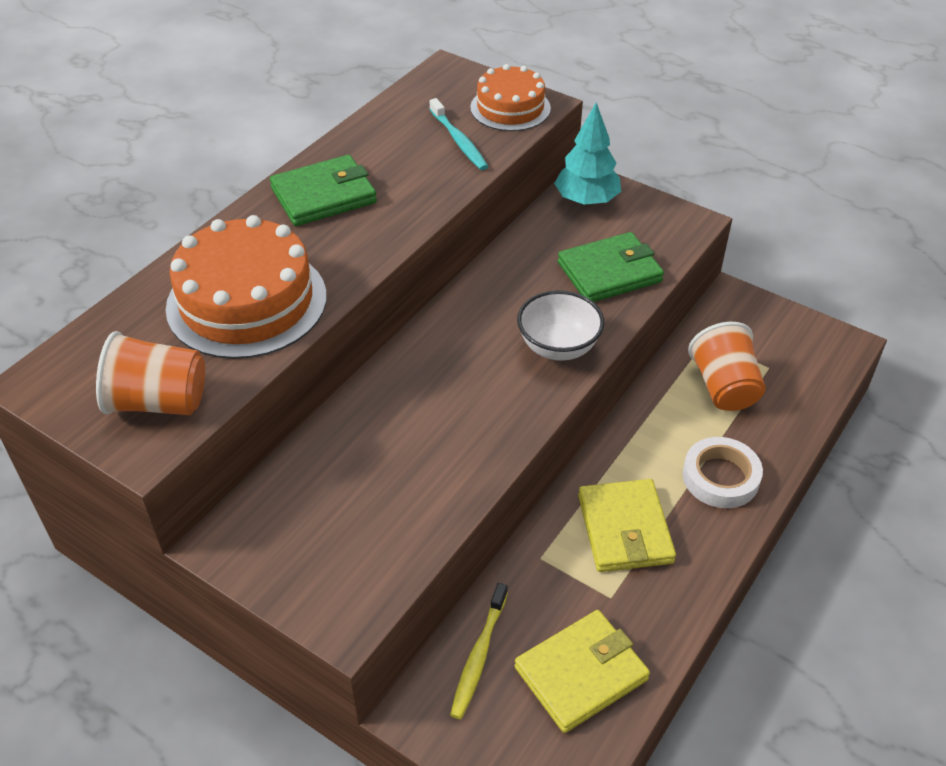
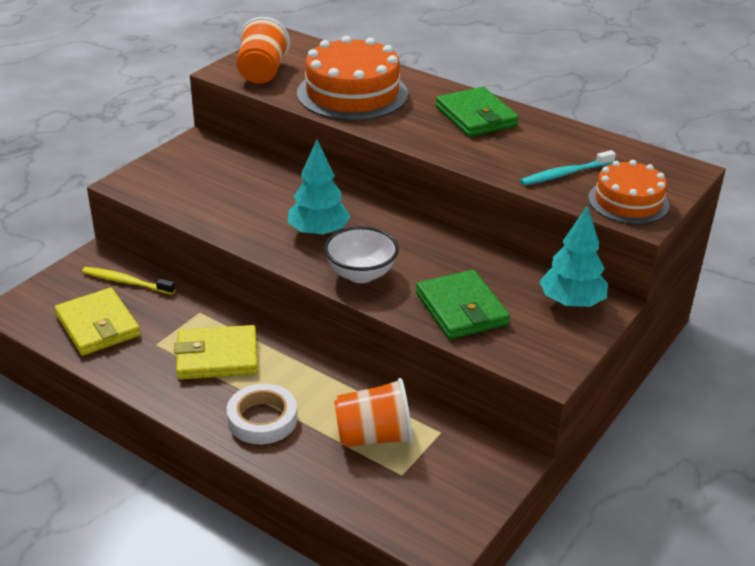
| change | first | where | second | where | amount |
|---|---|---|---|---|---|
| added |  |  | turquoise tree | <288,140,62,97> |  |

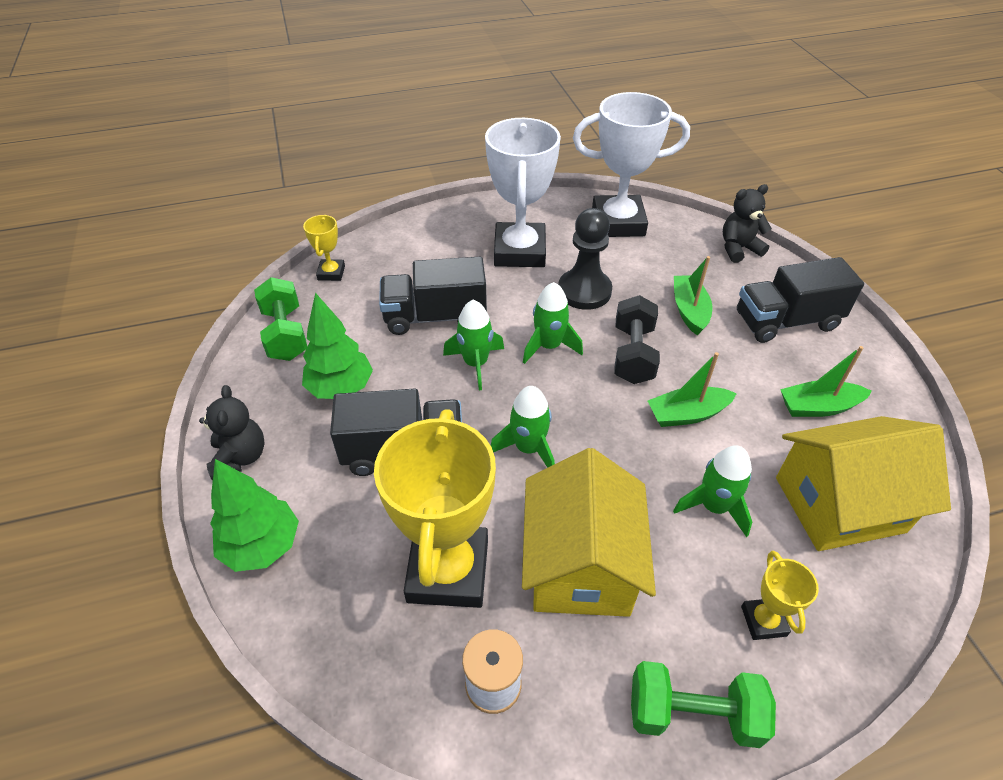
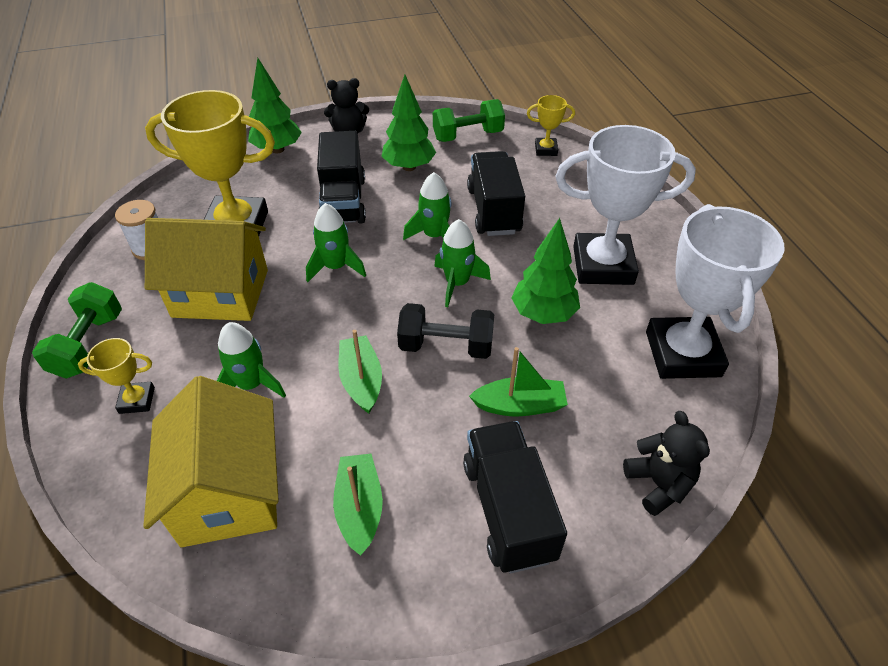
| change | first | where | second | where | amount |
|---|---|---|---|---|---|
| replaced | black pawn | <558,208,54,102> | green tree | <511,218,69,106> |  |

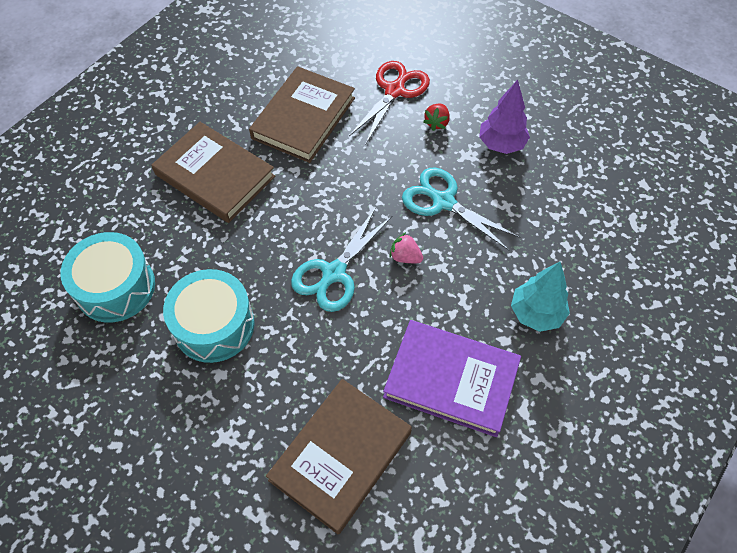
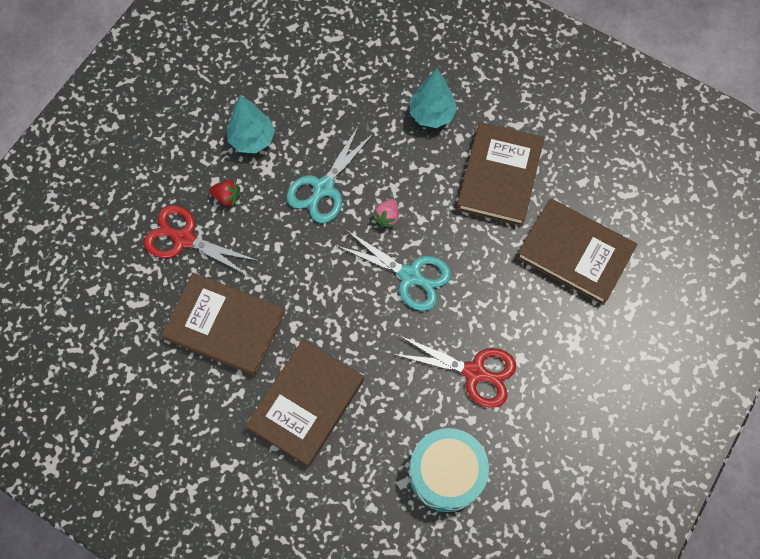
| change | first | where | second | where | amount |
|---|---|---|---|---|---|
| recoloured | purple tree | <479,80,51,74> | turquoise tree | <227,95,48,58> |  |
| replaced | turquoise drum | <163,269,92,94> | red scissors | <393,335,123,73> |  |
| recoloured | purple book | <383,320,138,117> | brown book | <457,122,87,104> |  |

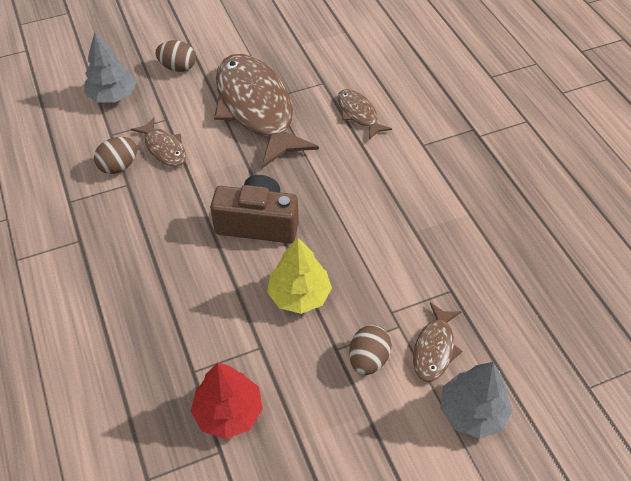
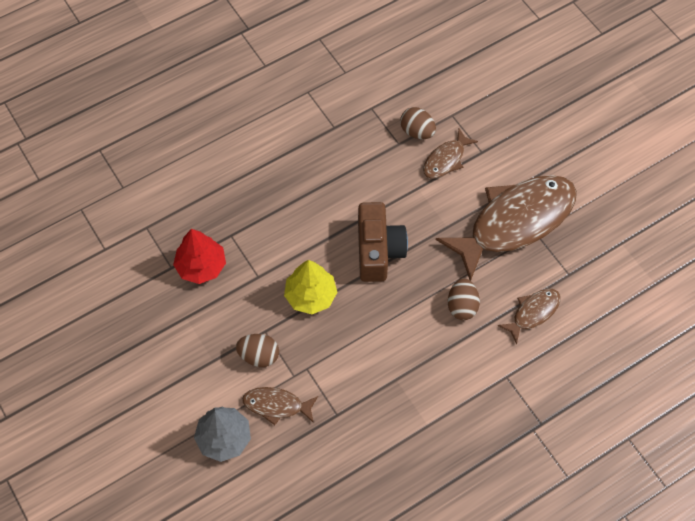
| change | first | where | second | where | amount |
|---|---|---|---|---|---|
| removed | grey tree | <84,32,53,71> |  |  |  |
| moved | brown egg | <155,40,41,32> |  | <448,278,32,42> |  |

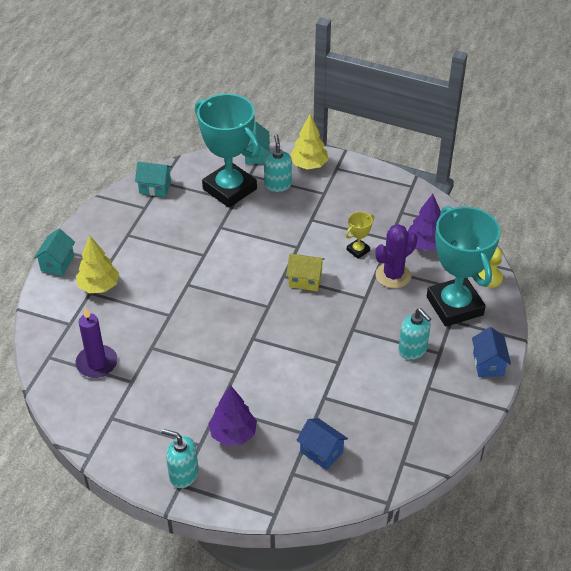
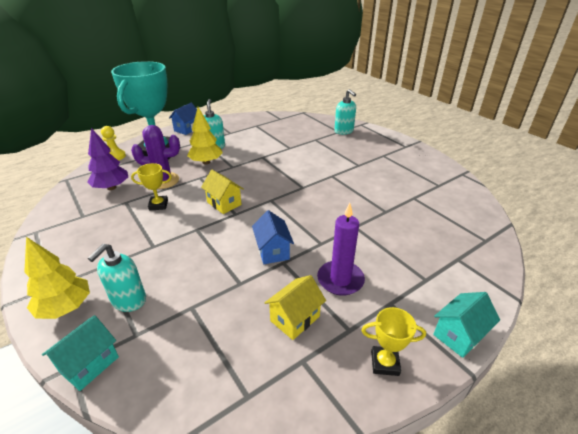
| change | first | where | second | where | amount |
|---|---|---|---|---|---|
| removed | turquoise trophy | <195,94,65,114> |  |  |  |
| removed | turquoise house | <135,162,37,35> |  |  |  |
| moved | yellow tree | <76,235,43,58> |  | <187,107,36,57> |  |
| moved | purple candle | <75,308,43,70> |  | <317,203,48,93> |  |
| removed | purple tree | <208,385,49,61> |  |  |  |
| moved | blue house | <296,418,52,52> |  | <252,210,42,54> |  |
| moved | turquoise soap dispenser | <162,429,36,59> |  | <334,89,22,46> |  |
| added |  |  | yellow house | <265,275,61,65> |  |
| added |  |  | yellow trophy | <362,307,64,69> |  |

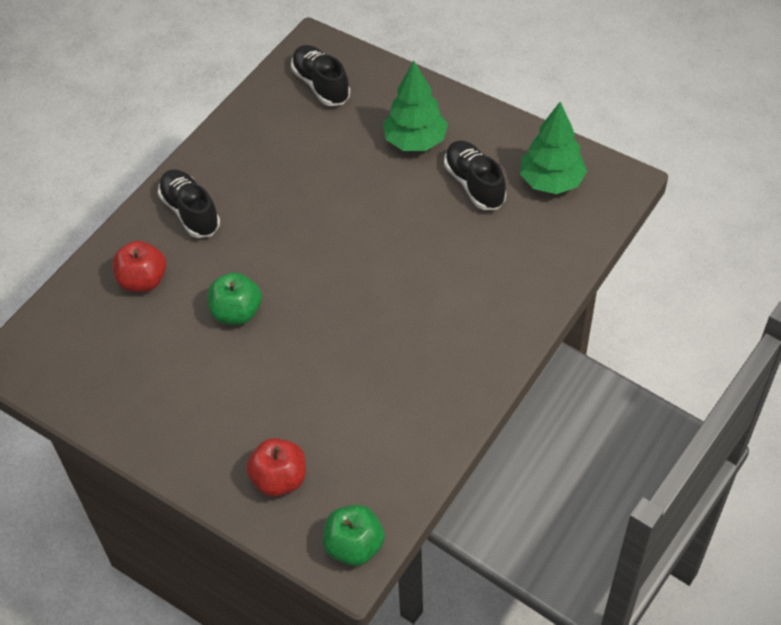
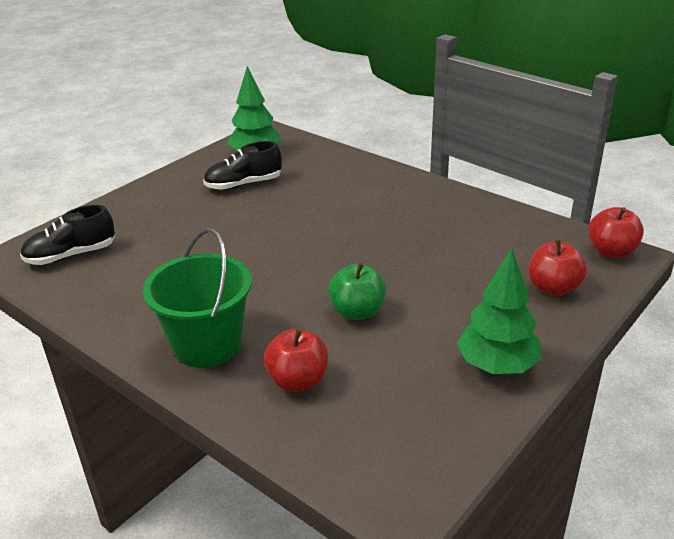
| change | first | where | second | where | amount |
|---|---|---|---|---|---|
| moved | green tree | <383,61,65,90> |  | <457,248,85,126> |  |
| replaced | black shoe | <158,169,62,69> | green bucket | <143,228,109,140> |  |
| recoloured | green apple | <323,505,62,61> | red apple | <588,207,56,51> |  |

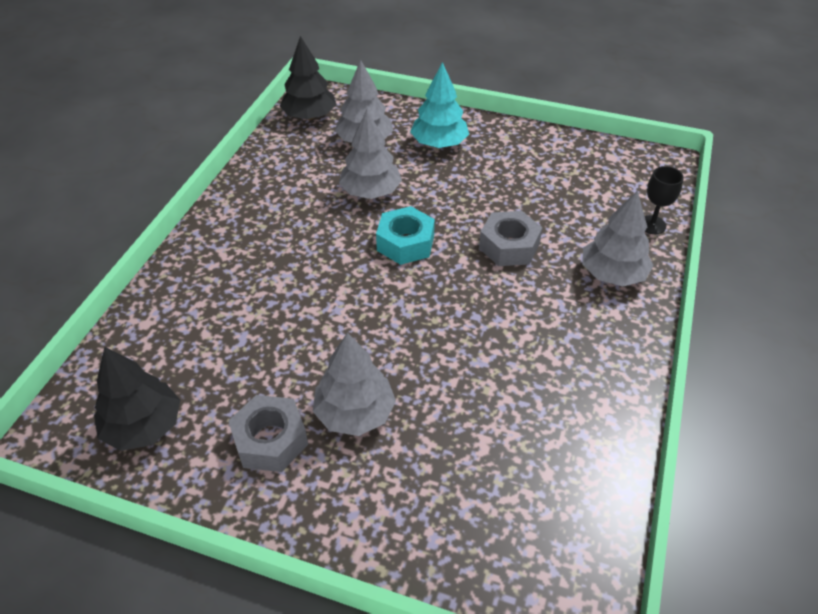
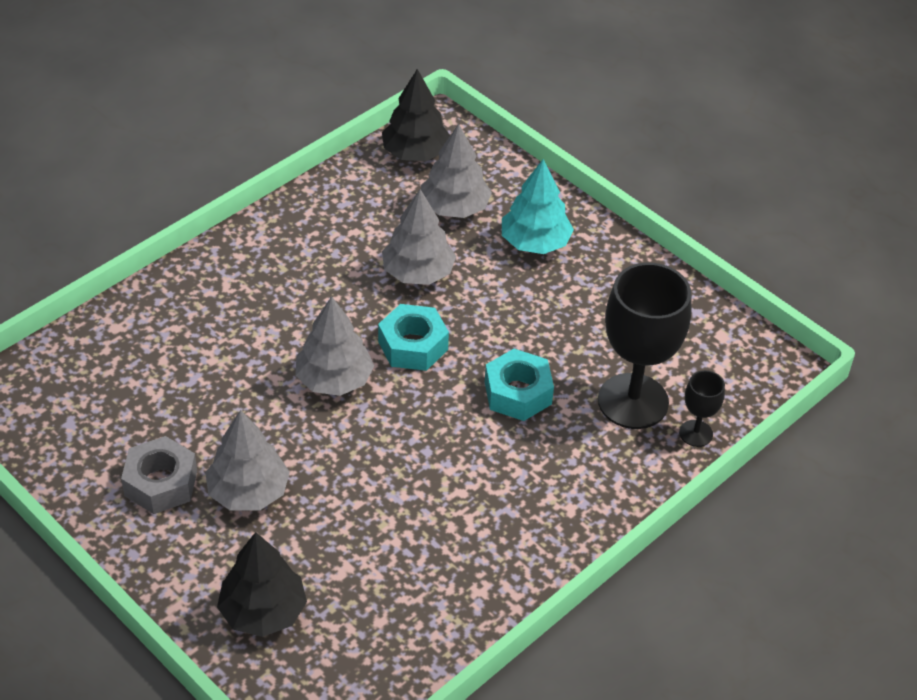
| change | first | where | second | where | amount |
|---|---|---|---|---|---|
| moved | grey tree | <582,190,72,96> |  | <295,296,79,100> |  |
| recoloured | grey nut | <479,211,63,55> | turquoise nut | <485,349,69,72> |  |
| moved | black tree | <94,347,86,104> |  | <217,532,90,105> |  |
| added |  |  | black goblet | <598,263,94,166> |  |

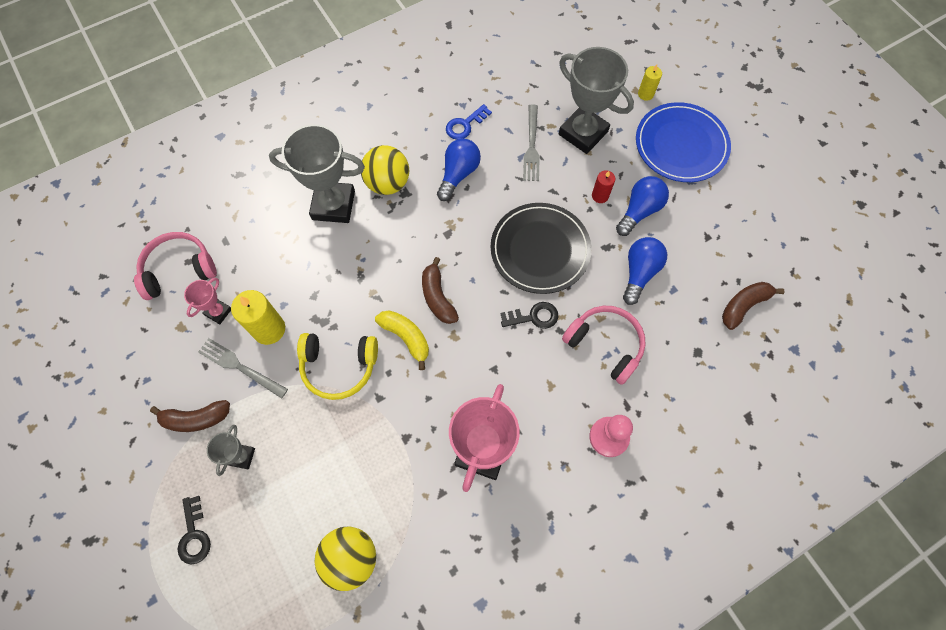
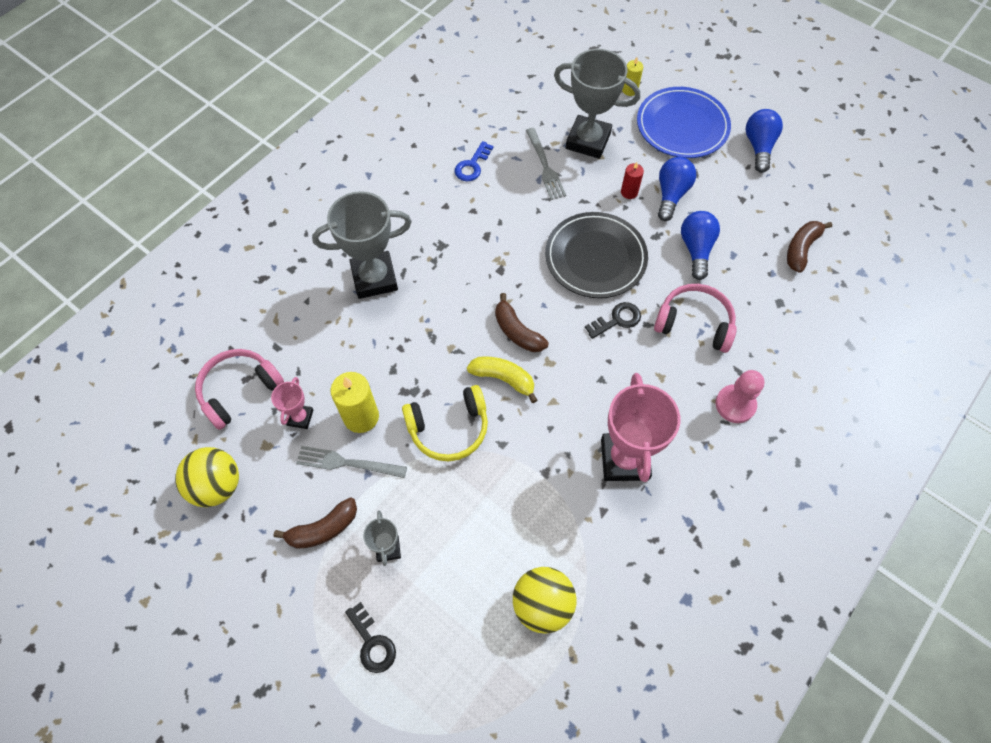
| change | first | where | second | where | amount |
|---|---|---|---|---|---|
| moved | blue light bulb | <437,138,44,63> |  | <746,109,37,64> |  |
| moved | yellow ball | <361,145,48,50> |  | <175,447,64,60> |  |

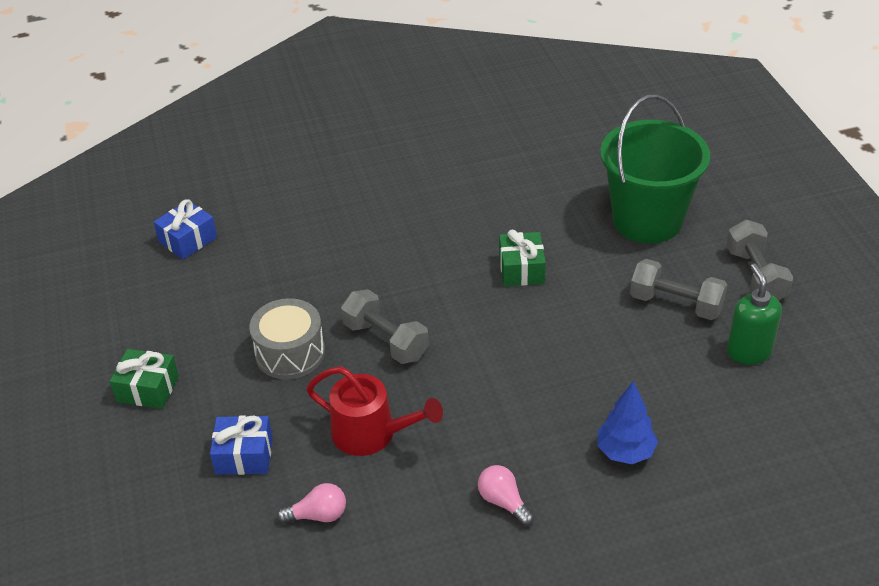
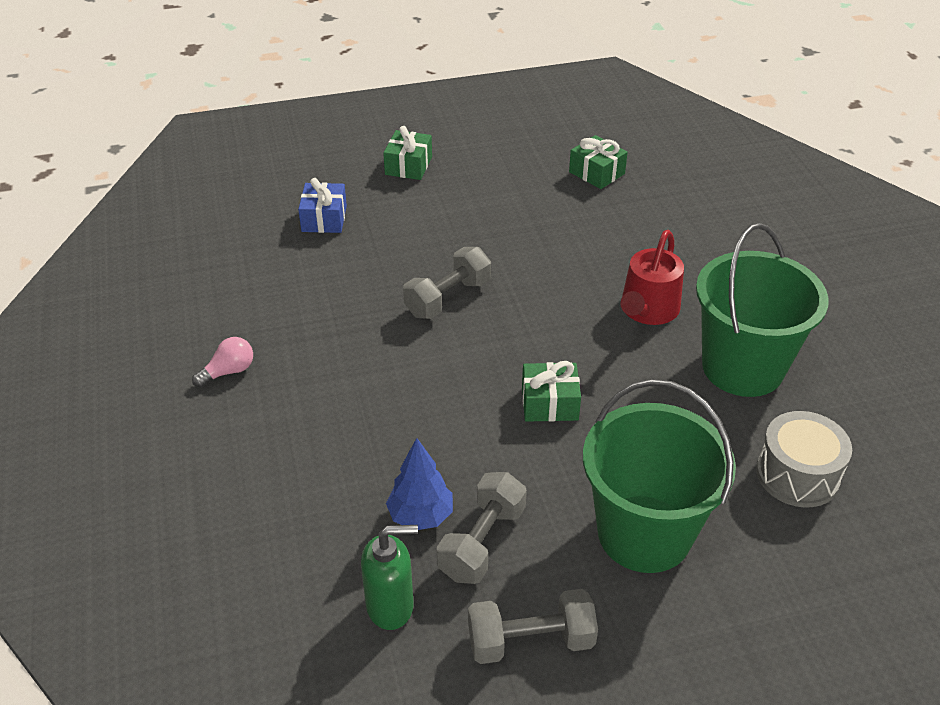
| change | first | where | second | where | amount |
|---|---|---|---|---|---|
| recoloured | blue gift | <154,199,63,60> | green gift | <569,135,59,54> |  |
| moved | grey drum | <249,298,76,81> |  | <756,411,96,97> |  |
| moved | red watering can | <306,367,137,89> |  | <620,230,64,95> |  |
| moved | blue tree | <597,381,61,83> |  | <386,438,67,92> |  |
| removed | pink light bulb | <277,483,69,41> |  |  |  |
| added |  |  | green bucket | <696,223,133,174> |  |

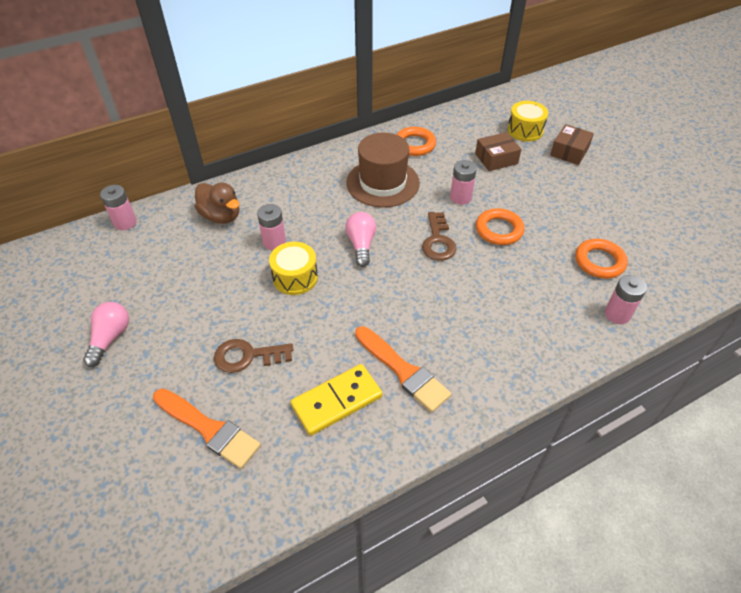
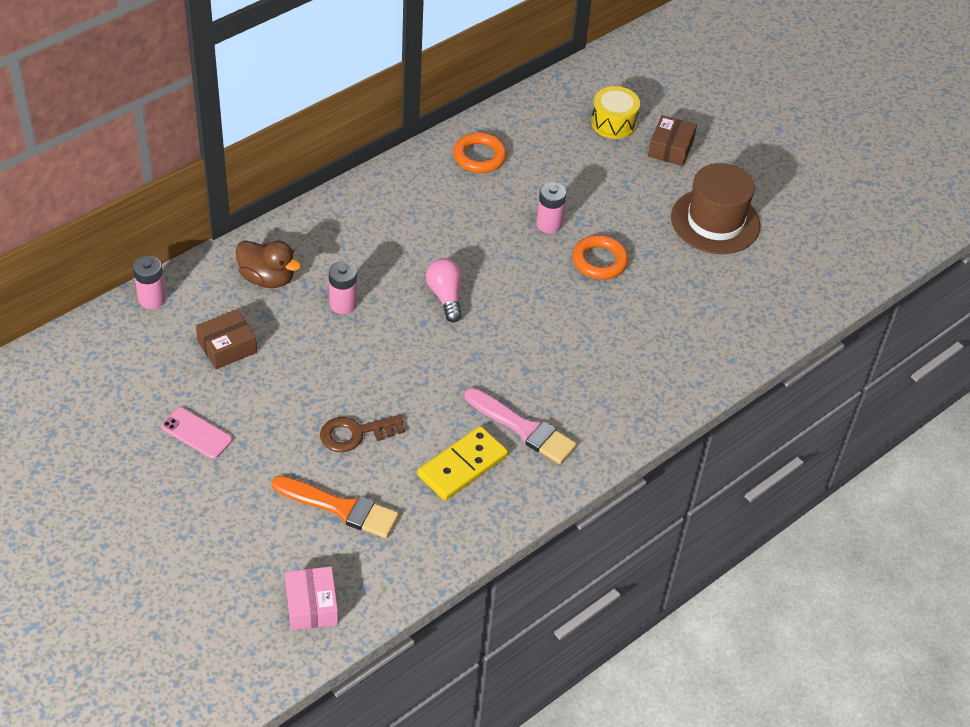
| change | first | where | second | where | amount |
|---|---|---|---|---|---|
| moved | brown box | <475,132,47,39> |  | <196,309,61,60> |  |
| moved | brown hat | <346,133,74,74> |  | <671,163,90,91> |  |
| removed | brown key | <422,212,35,49> |  |  |  |
| removed | orange ring | <575,239,53,40> |  |  |  |
| removed | yellow drum | <269,242,49,53> |  |  |  |
| removed | pink battery | <605,275,42,49> |  |  |  |
| replaced | pink light bulb | <83,302,46,65> | pink phone | <161,407,72,52> |  |
| recoloured | orange brush | <355,326,96,86> | pink brush | <464,388,113,76> |  |
| added |  |  | pink box | <285,566,53,64> |  |

